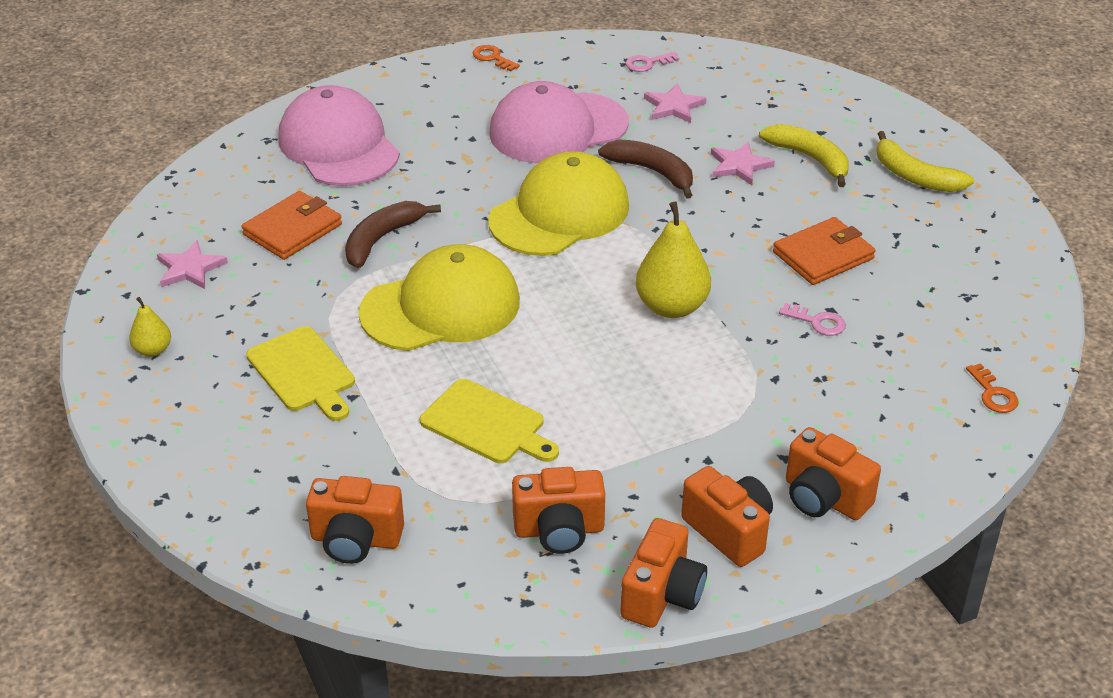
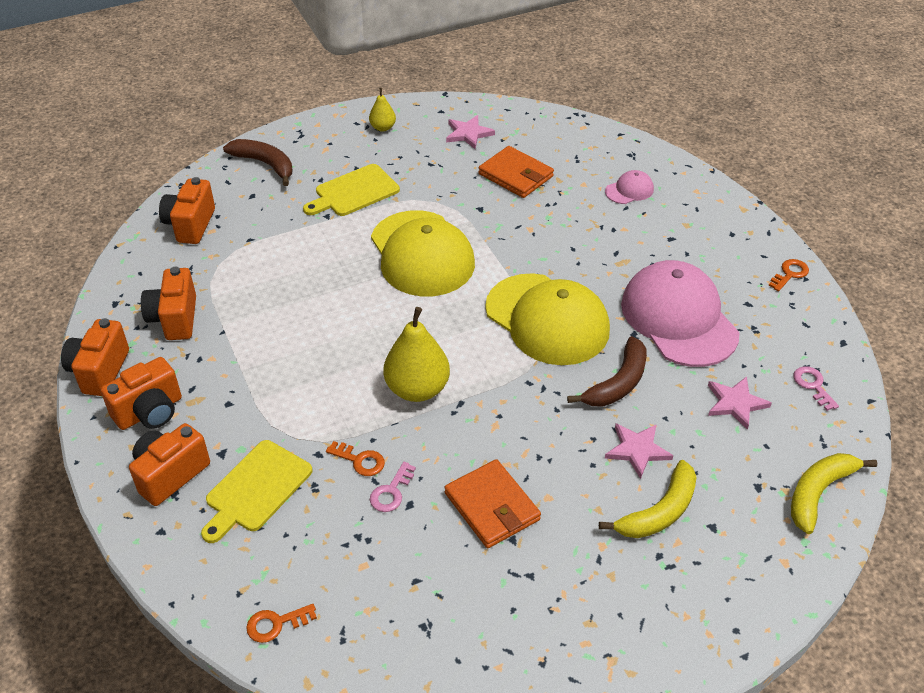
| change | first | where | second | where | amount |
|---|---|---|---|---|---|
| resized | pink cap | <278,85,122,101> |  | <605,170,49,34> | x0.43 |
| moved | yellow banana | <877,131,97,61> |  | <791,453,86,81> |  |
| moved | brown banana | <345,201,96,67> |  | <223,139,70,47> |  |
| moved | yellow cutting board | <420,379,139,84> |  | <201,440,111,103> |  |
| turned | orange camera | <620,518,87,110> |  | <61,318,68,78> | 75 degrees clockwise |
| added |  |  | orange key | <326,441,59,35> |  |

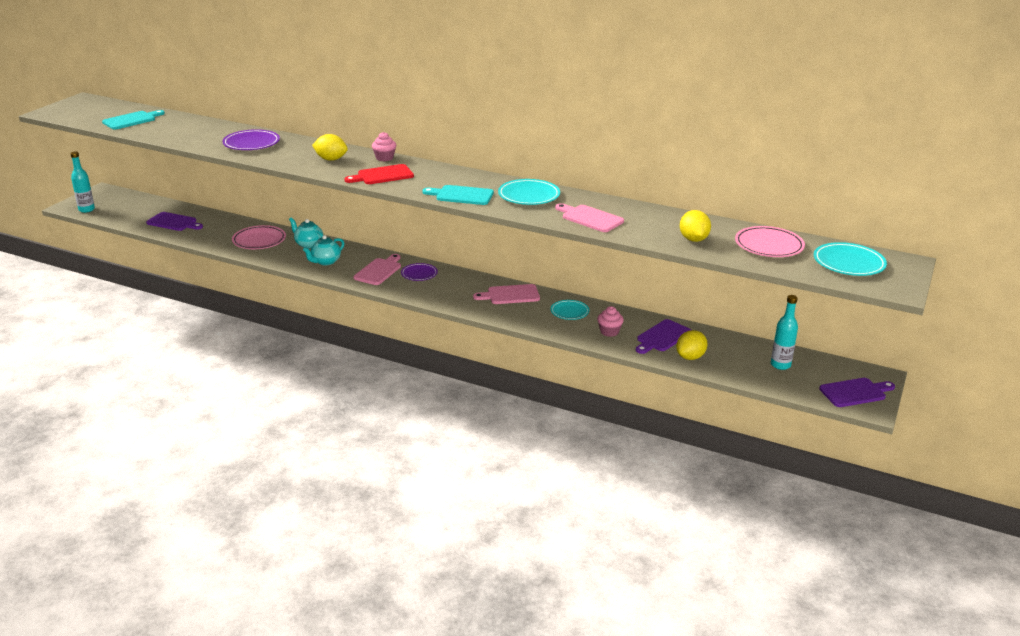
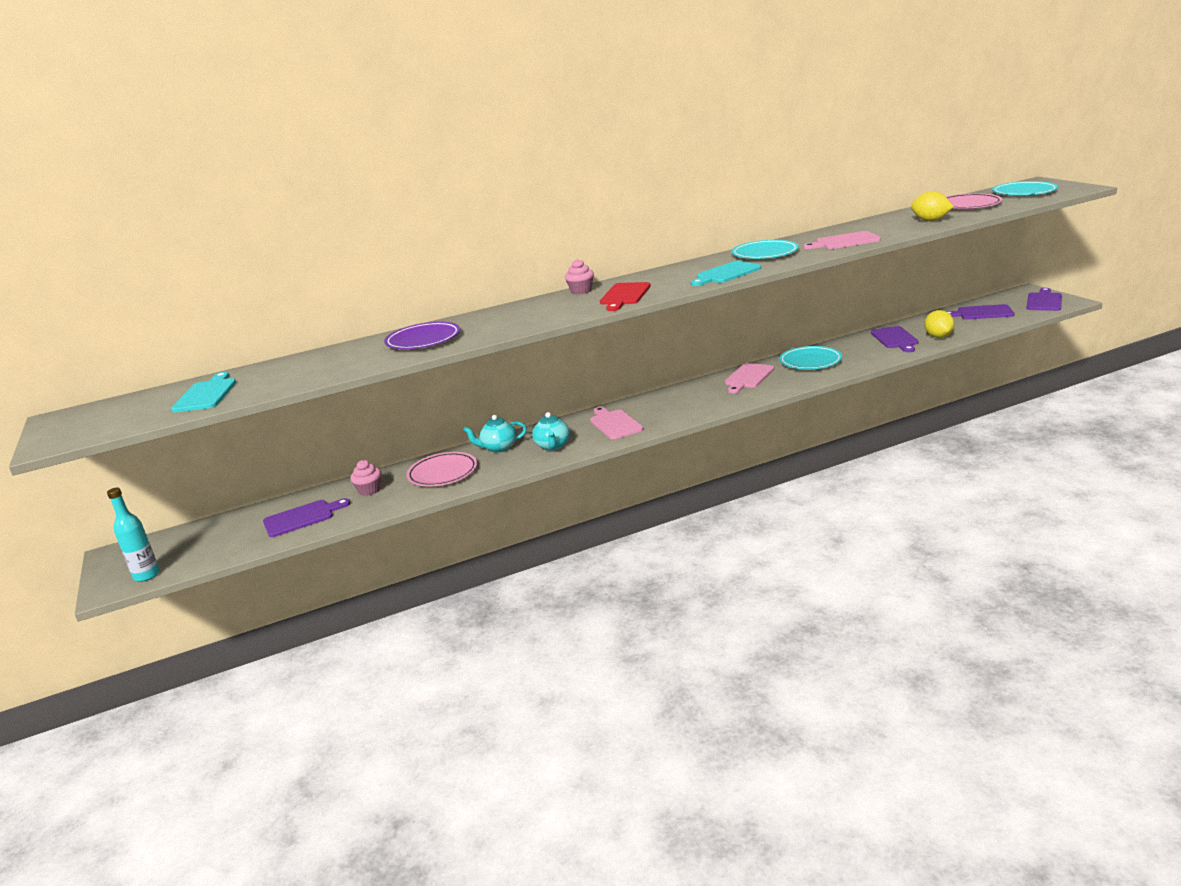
| change | first | where | second | where | amount |
|---|---|---|---|---|---|
| removed | yellow lemon | <312,134,36,27> |  |  |  |
| removed | purple plate | <401,263,37,18> |  |  |  |
| replaced | turquoise bottle | <771,295,27,75> | purple cutting board | <946,304,68,15> |  |
| resized | turquoise plate | <551,300,38,20> |  | <779,346,63,23> | x1.53 |
| moved | pink cupcake | <597,306,27,31> |  | <350,460,31,36> |  |

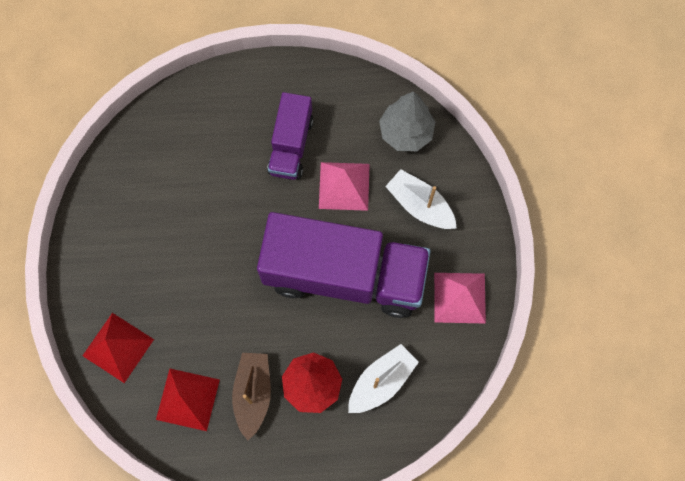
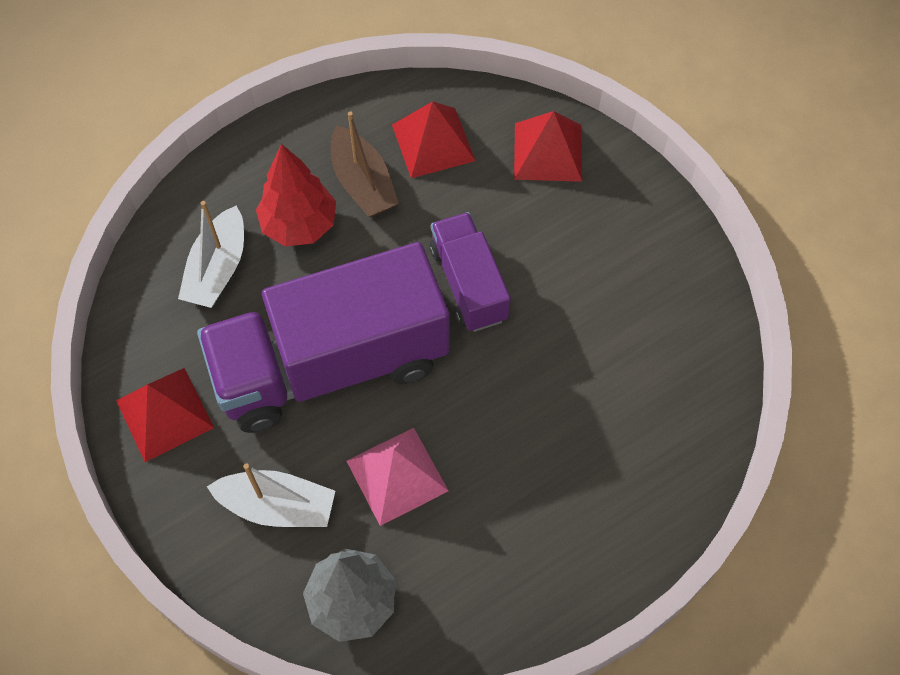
| change | first | where | second | where | amount |
|---|---|---|---|---|---|
| moved | purple truck | <267,92,46,88> |  | <430,212,81,120> |  |
| recoloured | pink pyramid | <434,273,52,50> | red pyramid | <116,368,98,94> |  |

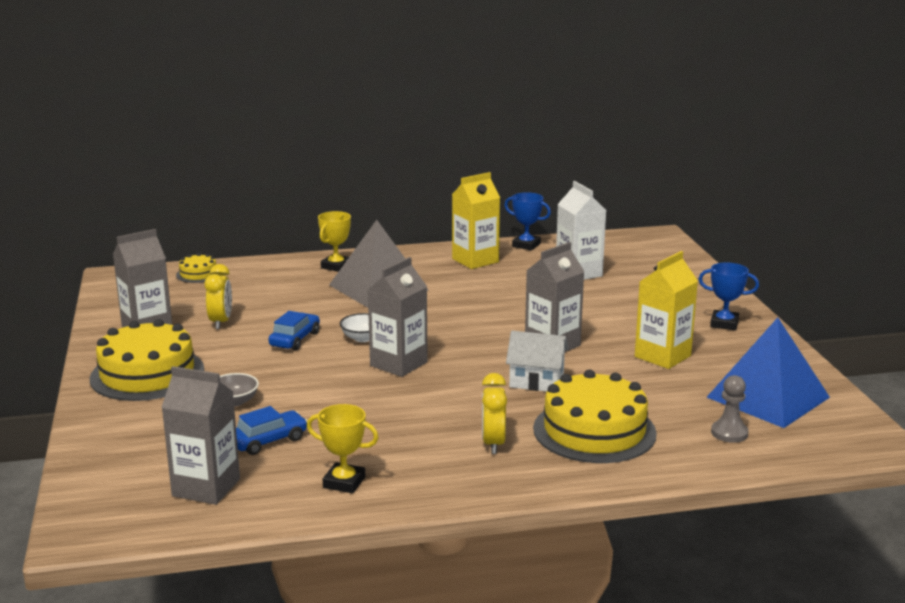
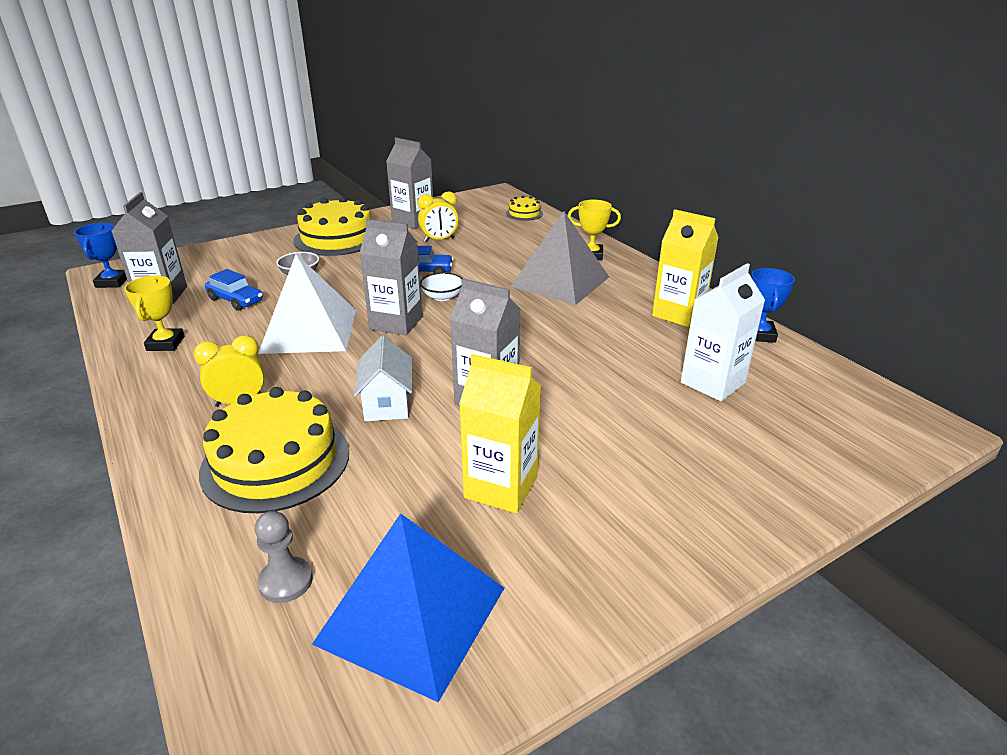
| change | first | where | second | where | amount |
|---|---|---|---|---|---|
| moved | blue trophy | <698,262,61,68> |  | <74,223,53,65> |  |
| added |  |  | white pyramid | <258,254,98,100> |  |

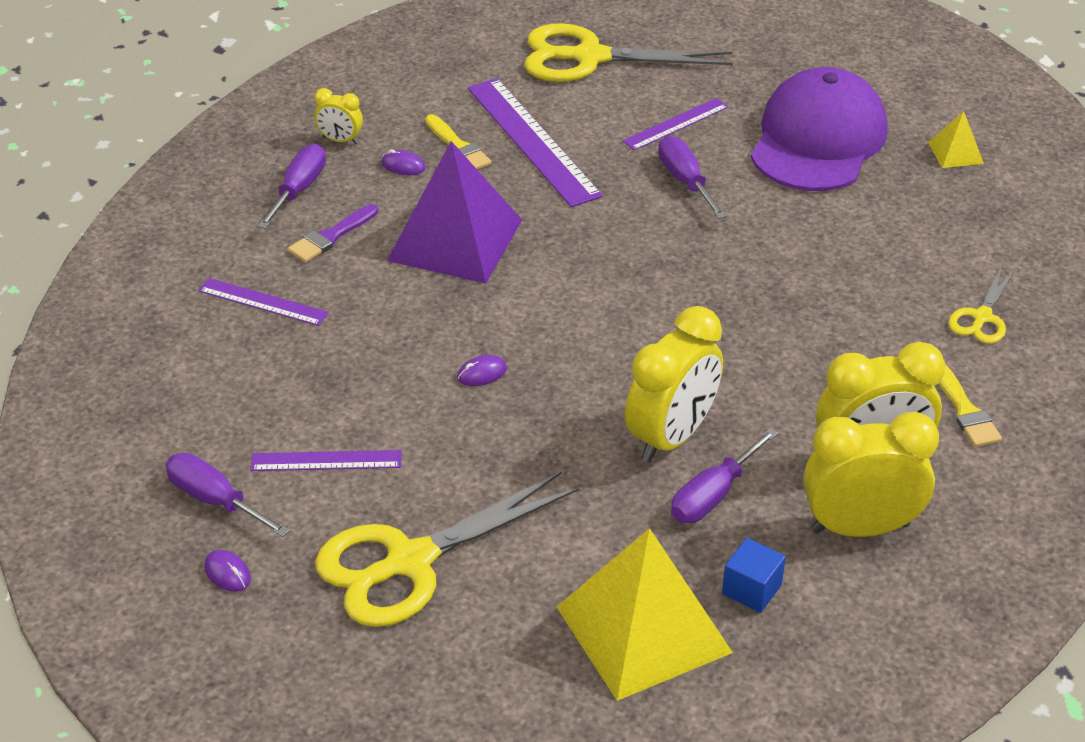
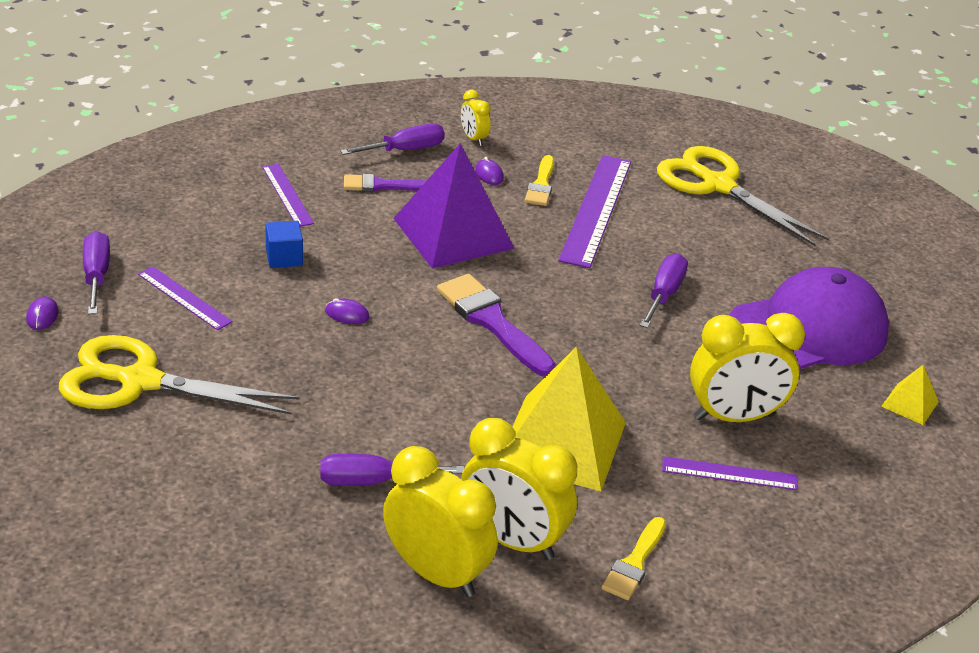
| change | first | where | second | where | amount |
|---|---|---|---|---|---|
| moved | purple ruler | <623,98,105,53> |  | <662,456,136,34> |  |
| removed | yellow scissors | <948,268,67,76> |  |  |  |
| moved | yellow clock | <625,306,98,157> |  | <690,313,115,109> |  |
| moved | yellow pyramid | <557,528,176,173> |  | <512,347,114,144> |  |
| moved | blue cube | <722,538,64,75> |  | <265,221,38,47> |  |
| added |  |  | purple brush | <437,274,119,102> |  |

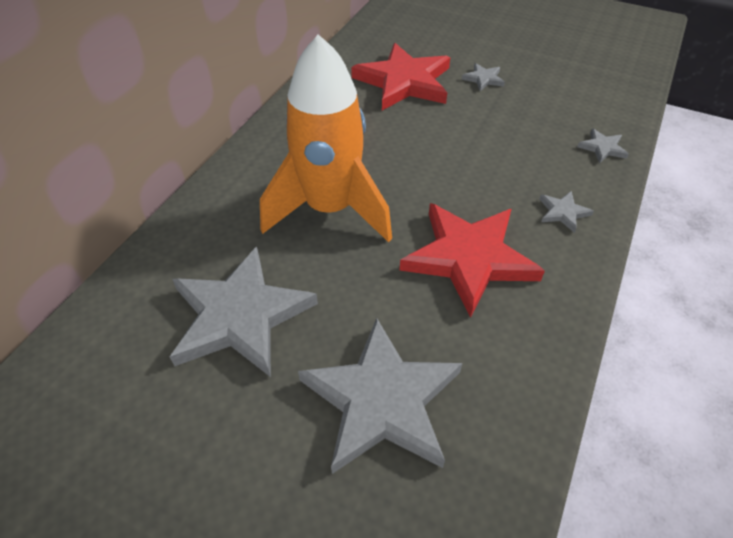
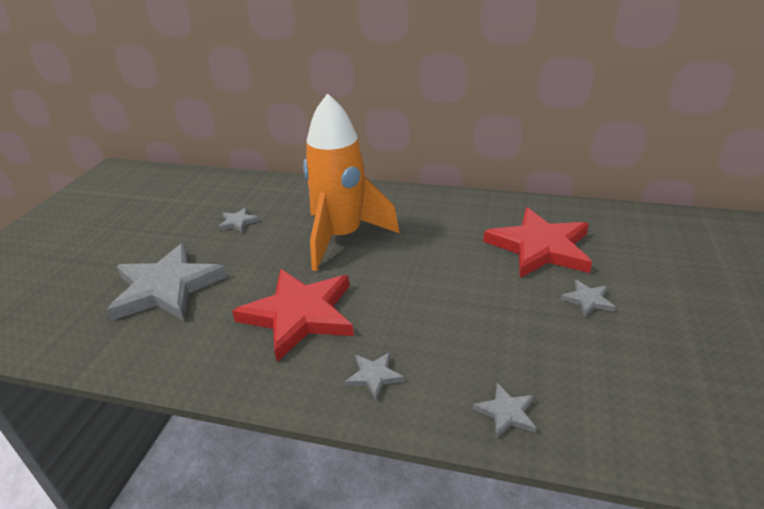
| change | first | where | second | where | amount |
|---|---|---|---|---|---|
| resized | grey star | <170,246,148,131> |  | <218,207,42,26> | x0.42 |

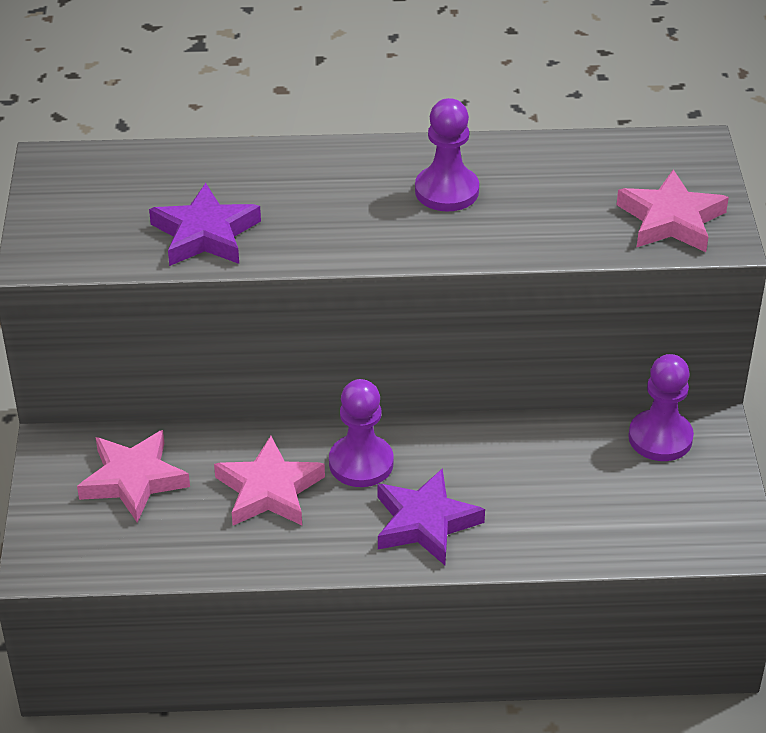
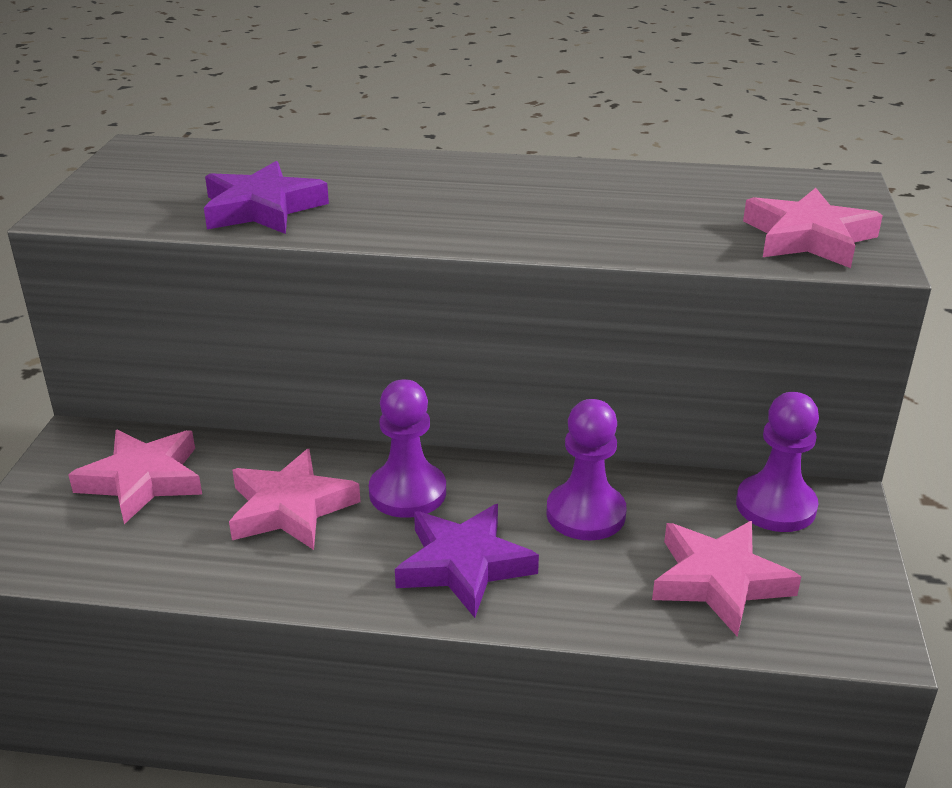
| change | first | where | second | where | amount |
|---|---|---|---|---|---|
| moved | purple pawn | <415,98,64,114> |  | <546,399,81,141> |  |
| added |  |  | pink star | <652,521,149,116> |  |

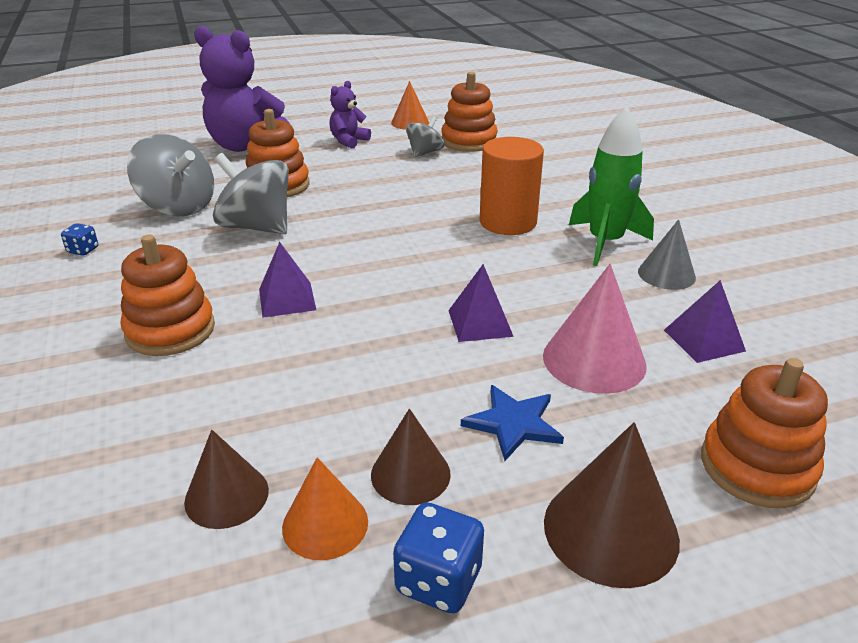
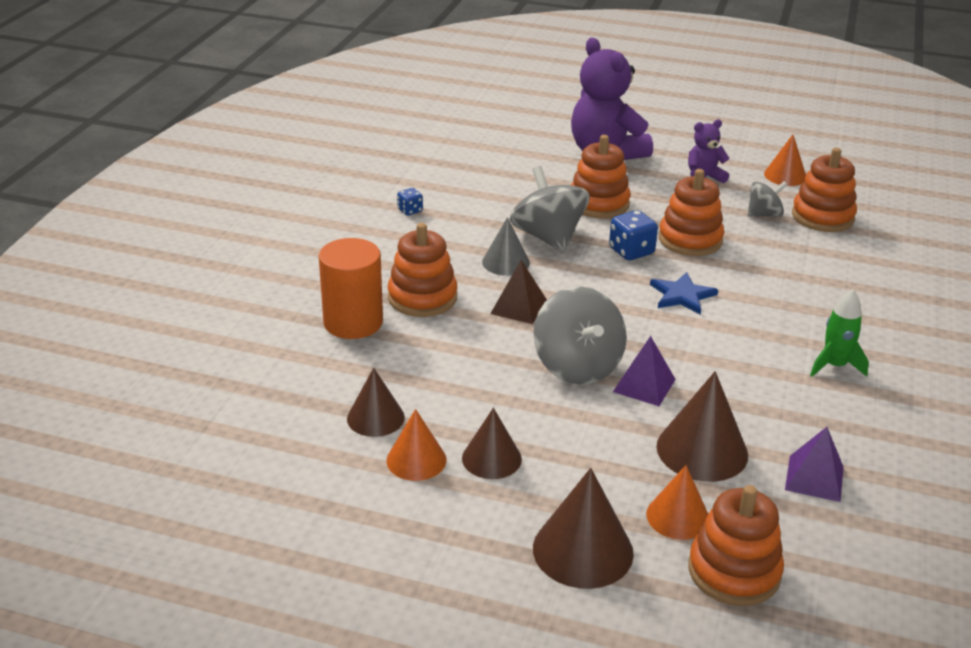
| change | first | where | second | where | amount |
|---|---|---|---|---|---|
| resized | green rocket | <569,107,85,159> |  | <810,289,59,88> | x0.65 |
| moved | grey spinning top | <127,134,87,82> |  | <533,287,94,97> |  |
| moved | orange cylinder | <480,137,64,98> |  | <319,238,64,101> |  |
| moved | grey cone | <638,219,58,71> |  | <482,217,48,59> |  |
| recoloured | purple pyramid | <259,242,57,76> | brown pyramid | <490,260,57,64> |  |
| recoloured | pink cone | <543,264,104,130> | brown cone | <656,371,92,111> |  |
| moved | blue star | <461,385,103,76> |  | <650,272,68,43> |  |
| moved | blue dice | <393,502,91,111> |  | <609,210,49,50> |  |
| added |  |  | orange stacking toy | <659,169,65,87> |  |
| added |  |  | orange cone | <646,465,62,75> |  |

